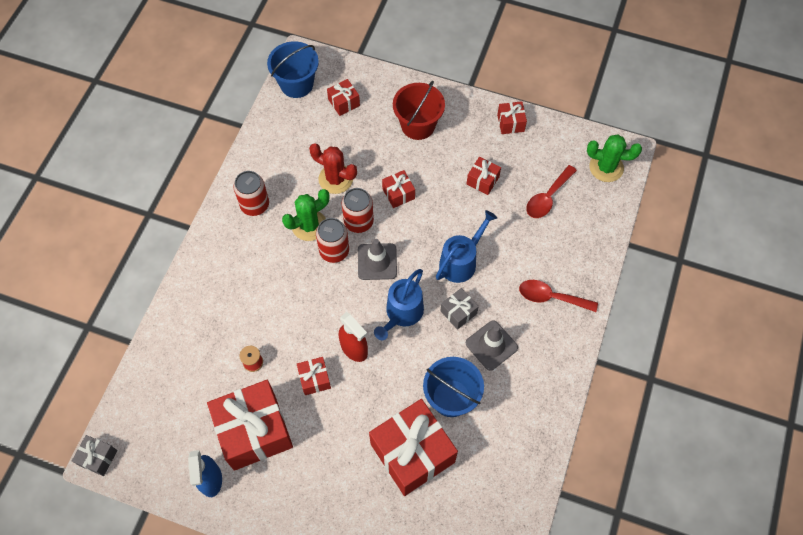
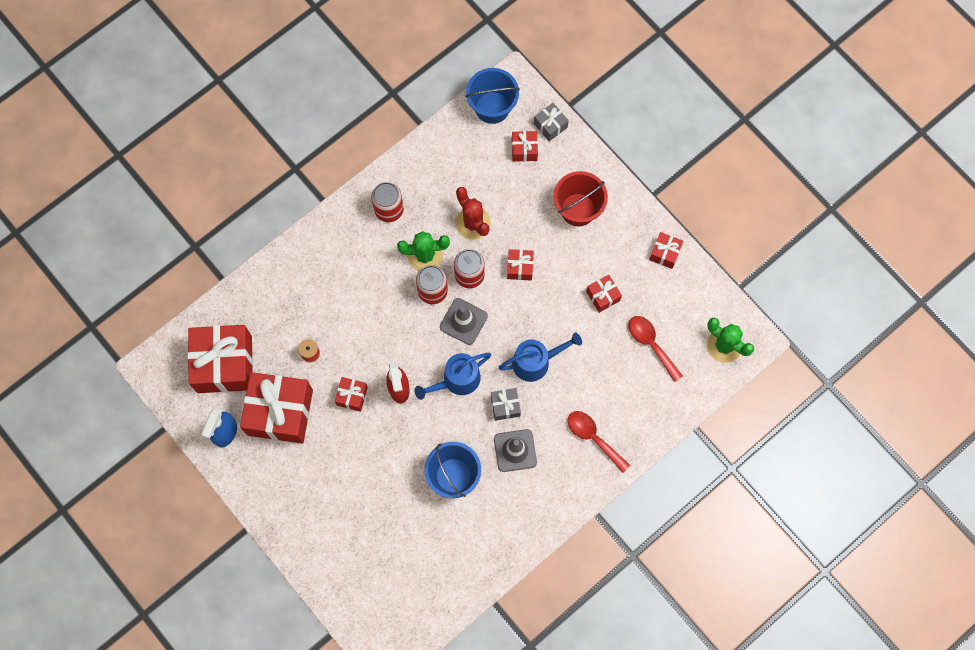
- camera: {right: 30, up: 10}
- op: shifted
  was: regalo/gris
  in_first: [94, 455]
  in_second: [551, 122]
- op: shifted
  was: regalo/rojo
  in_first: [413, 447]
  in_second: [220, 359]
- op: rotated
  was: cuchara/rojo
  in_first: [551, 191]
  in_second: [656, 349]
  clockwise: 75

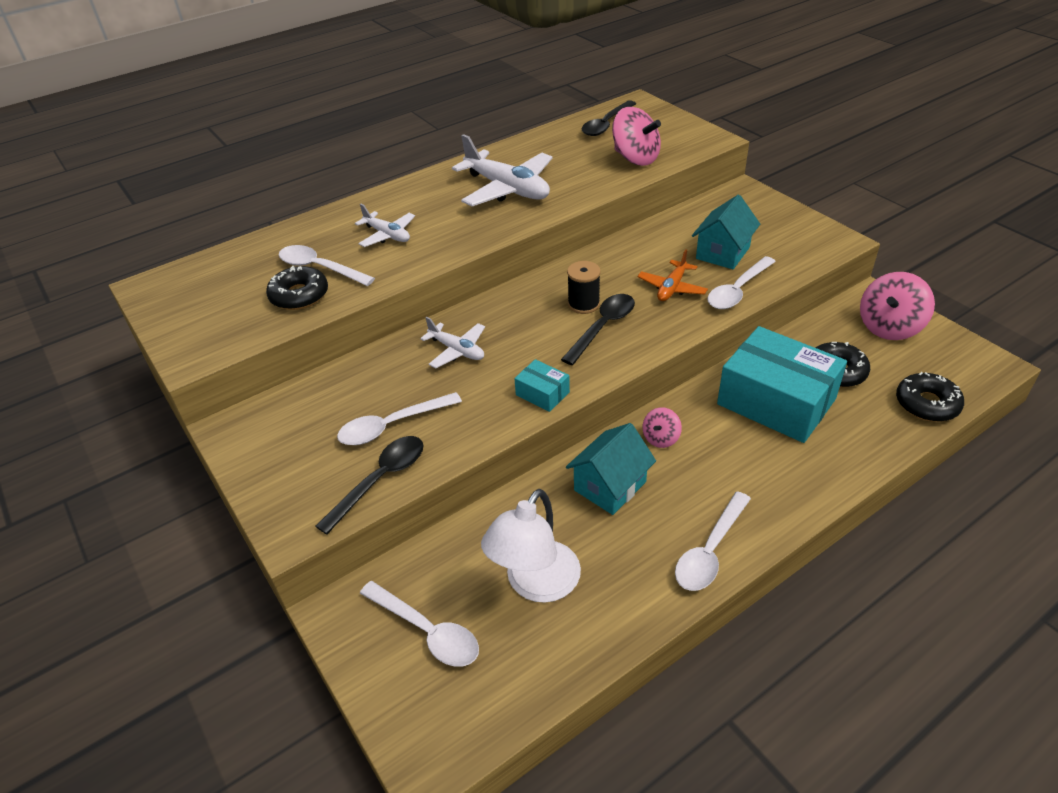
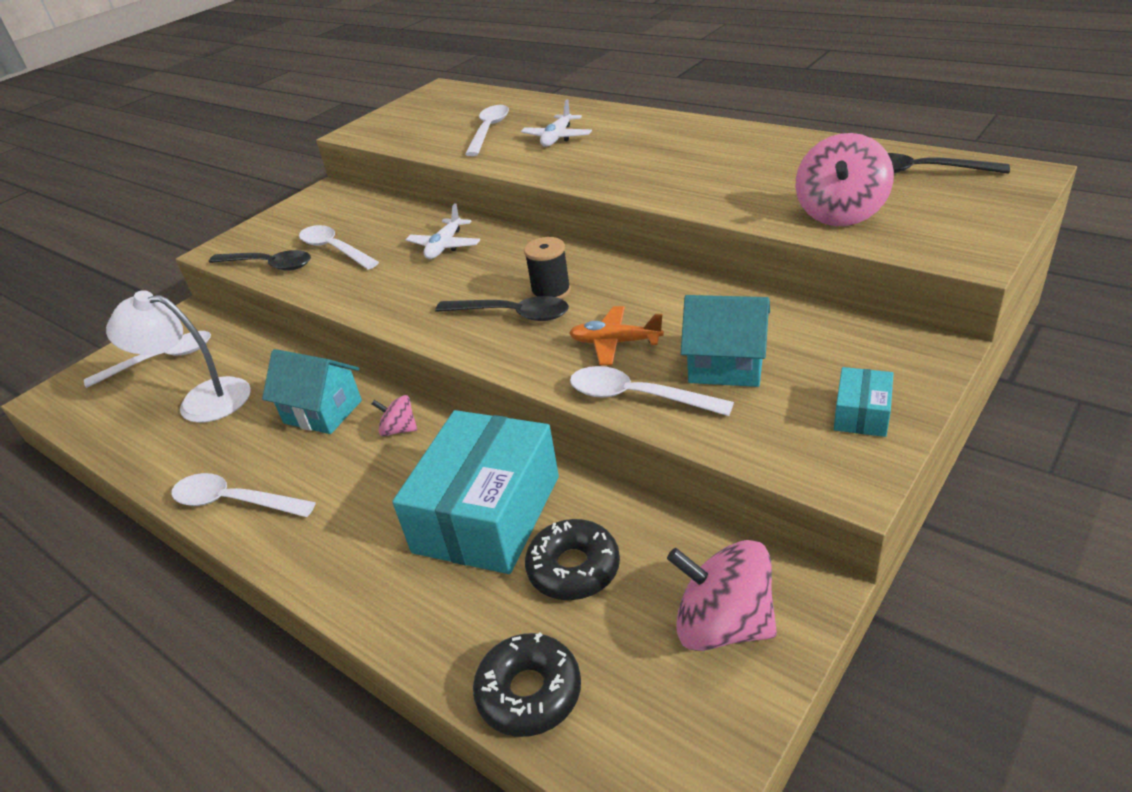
- camera: {right: 75, up: -5}
- op: gone
  was: rosquilla/negro
  in_first: [297, 288]
- op: gone
  was: avión/blanco
  in_first: [502, 170]
- op: shifted
  was: caja/turquesa
  in_first: [542, 385]
  in_second: [864, 402]
- op: rotated
  was: cuchara/blanco
  in_first: [419, 624]
  in_second: [147, 359]
  clockwise: -135

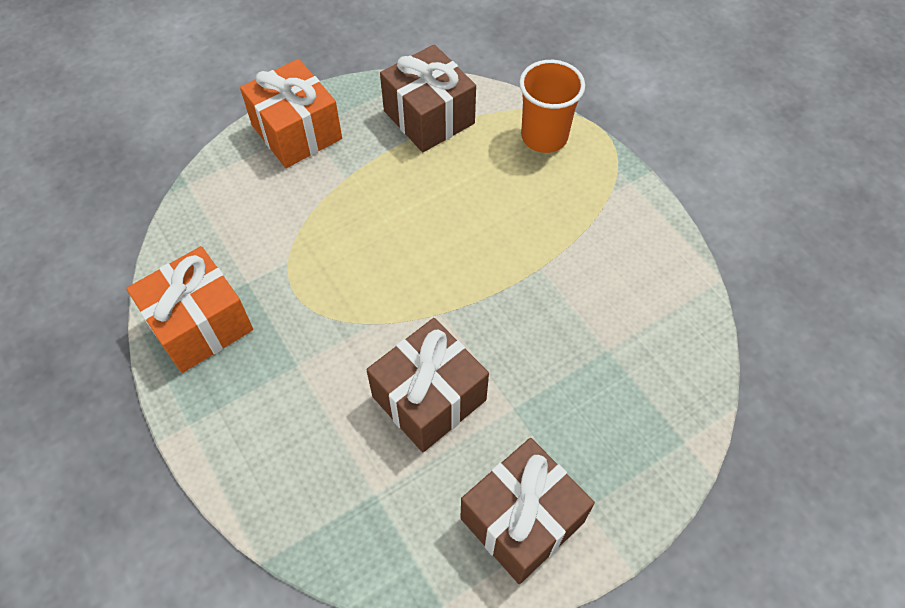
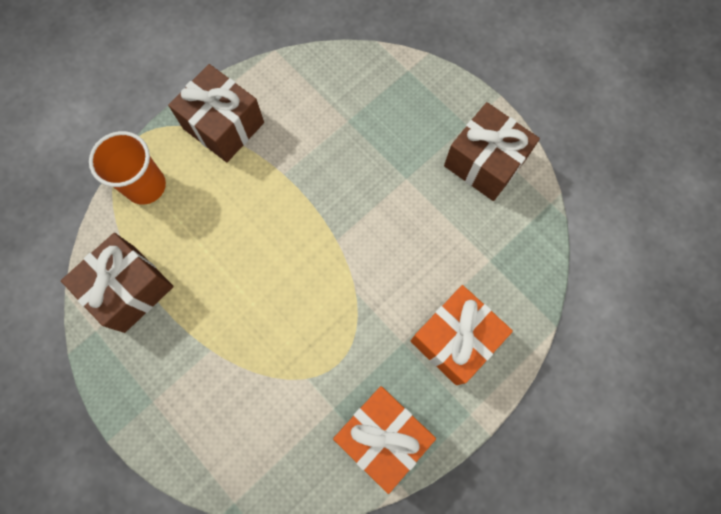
- camera: {right: -100, up: 15}
- op: shifted
  was: regalo/naranja
  in_first: [291, 113]
  in_second: [461, 335]
- op: shifted
  was: regalo/marrón
  in_first: [428, 385]
  in_second: [216, 113]

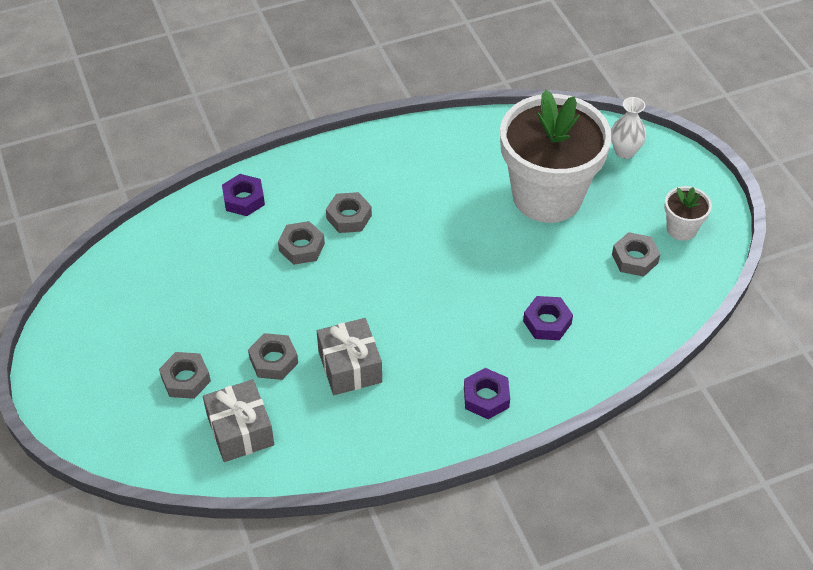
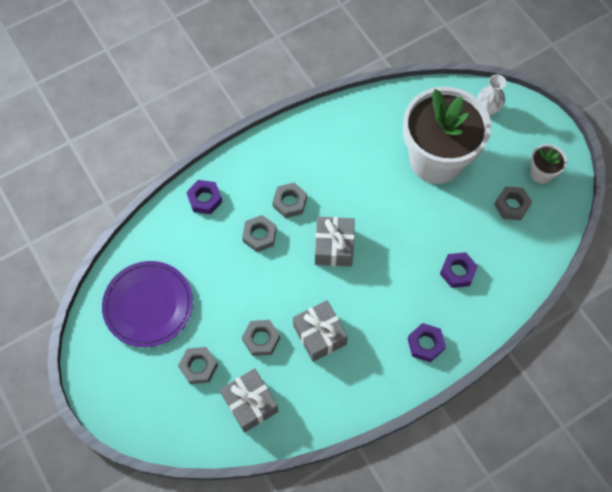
- camera: {right: -10, up: 15}
- op: new
  now: plato/morado
  in_second: [147, 304]
- op: new
  now: regalo/gris
  in_second: [335, 242]

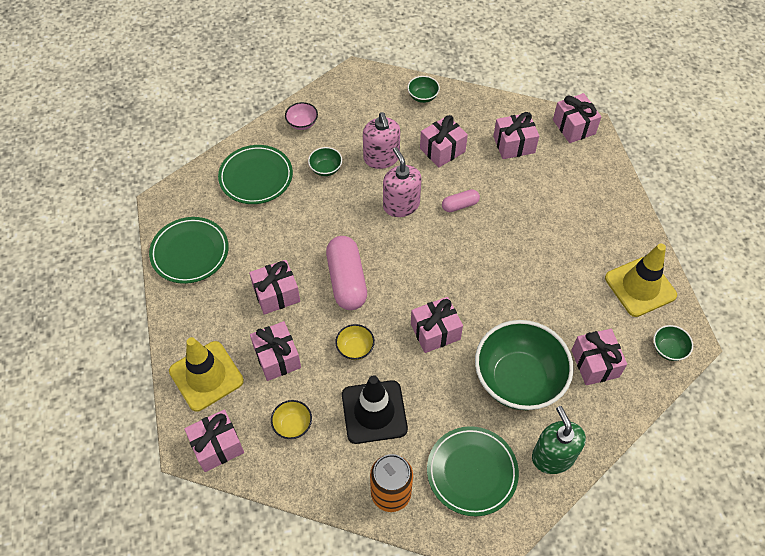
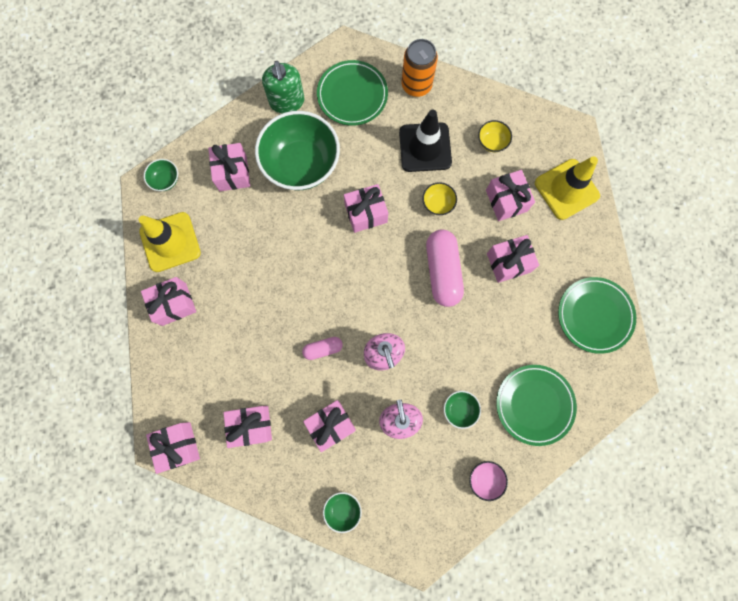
- camera: {right: -175, up: 20}
- op: shifted
  was: regalo/rosa
  in_first: [214, 440]
  in_second: [168, 301]

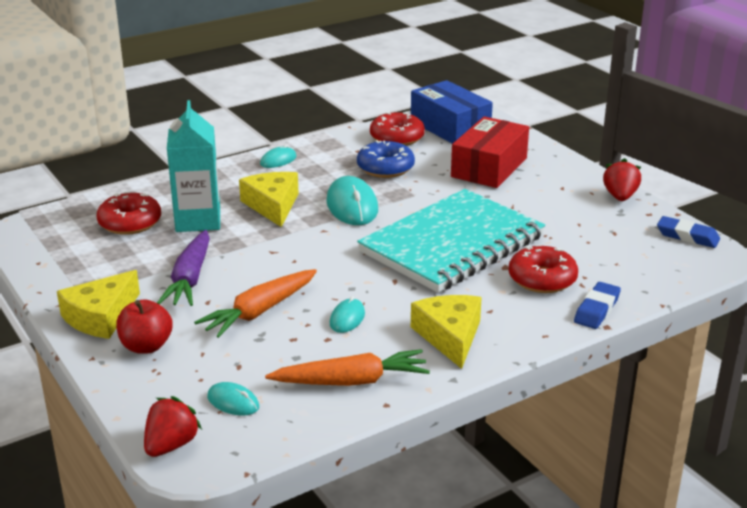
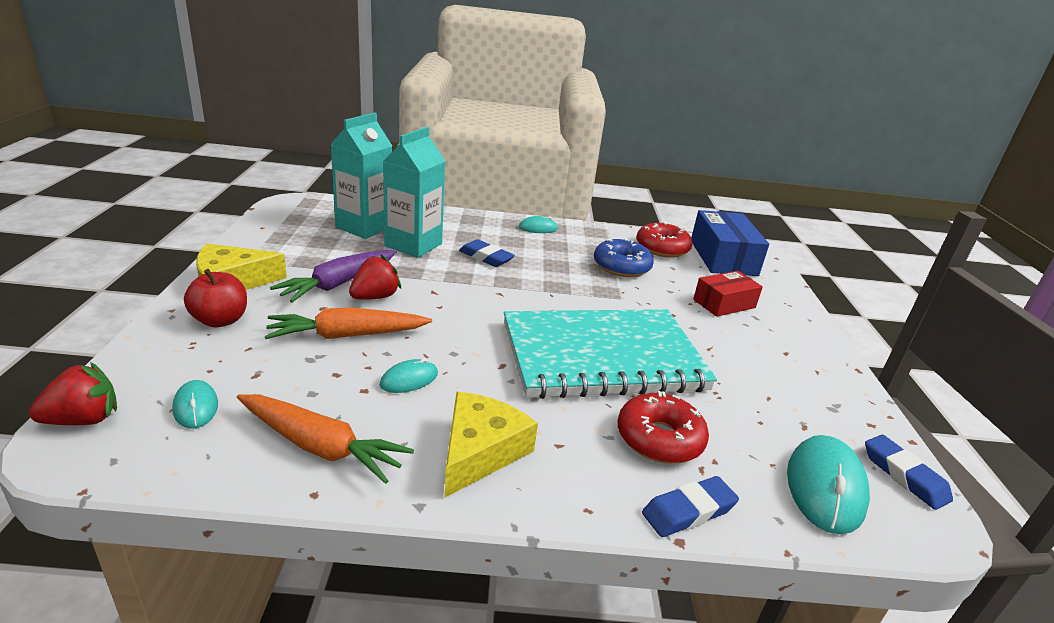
- camera: {right: 30, up: 0}
- op: shifted
  was: ratón/turquesa
  in_first: [352, 200]
  in_second: [828, 484]
- op: shifted
  was: fresa/rojo
  in_first: [622, 179]
  in_second: [375, 277]
- op: swapped
  was: rosquilla/rojo
  now: cartón de leche/turquesa
  in_first: [128, 213]
  in_second: [361, 176]
- op: swapped
  was: queso/amarillo
  now: goma de borrar/azul
  in_first: [269, 199]
  in_second: [487, 253]
- op: scaled
  was: caja/rojo
  in_first: [490, 152]
  in_second: [728, 294]
  ratio: 0.63

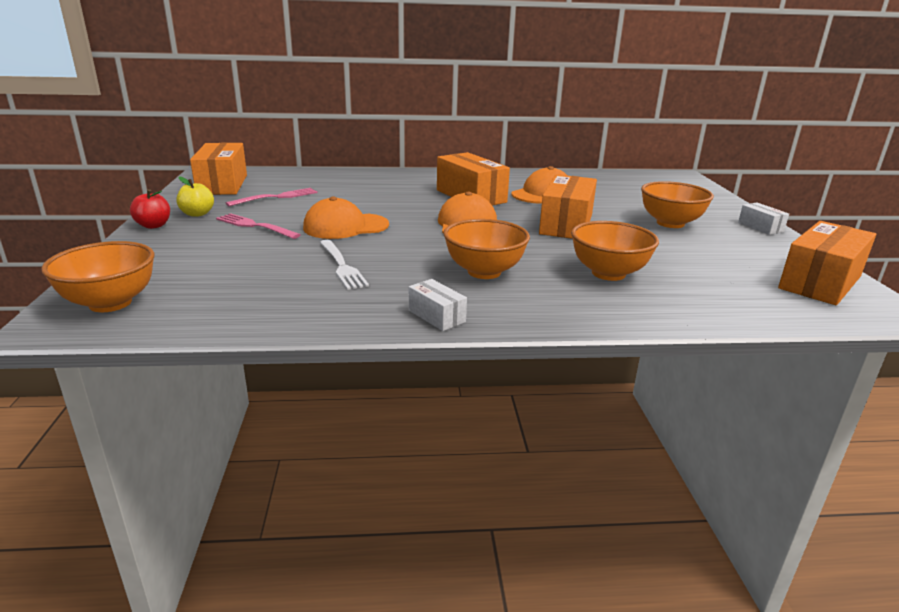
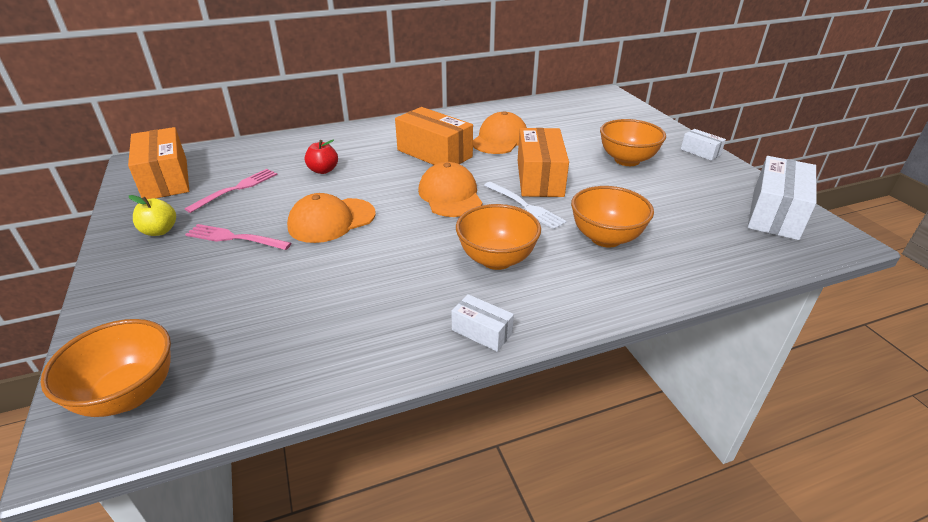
- camera: {right: -15, up: 10}
- op: shifted
  was: manzana/rojo
  in_first: [150, 209]
  in_second: [321, 157]
- op: shifted
  was: tenedor/blanco
  in_first: [344, 265]
  in_second: [525, 205]
- op: repainted
  was: caja/naranja
  now: caja/blanco
  in_first: [827, 263]
  in_second: [781, 198]

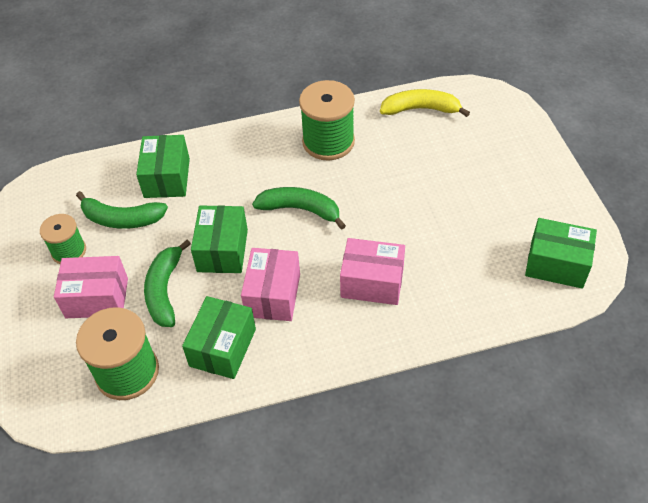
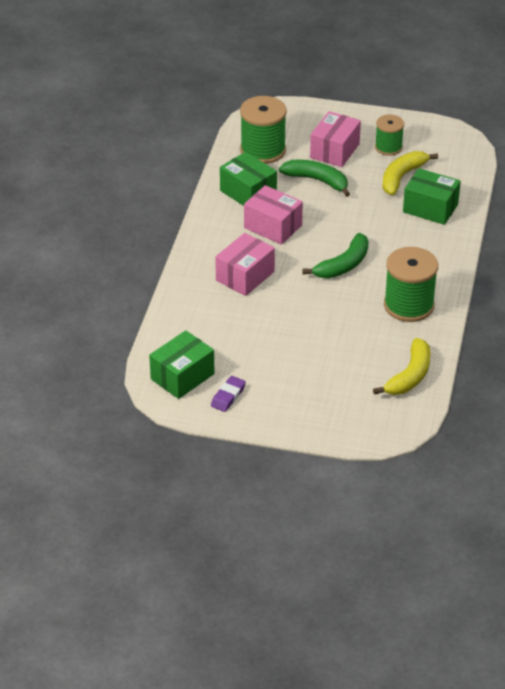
- camera: {right: 115, up: -10}
- op: gone
  was: caja/verde
  in_first: [219, 239]
- op: new
  now: goma de borrar/morado
  in_second: [228, 394]
- op: repainted
  was: plátano/verde
  now: plátano/amarillo
  in_first: [122, 210]
  in_second: [410, 173]

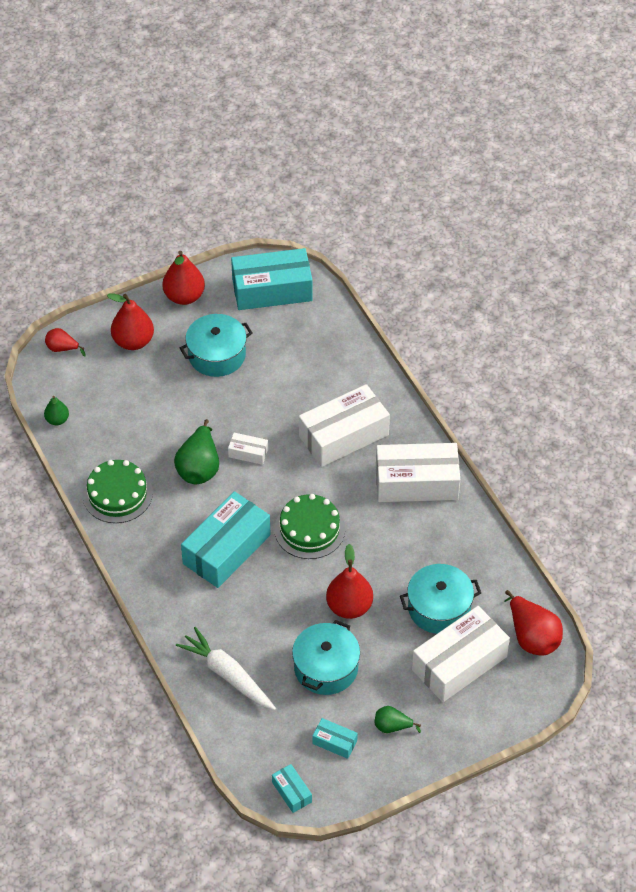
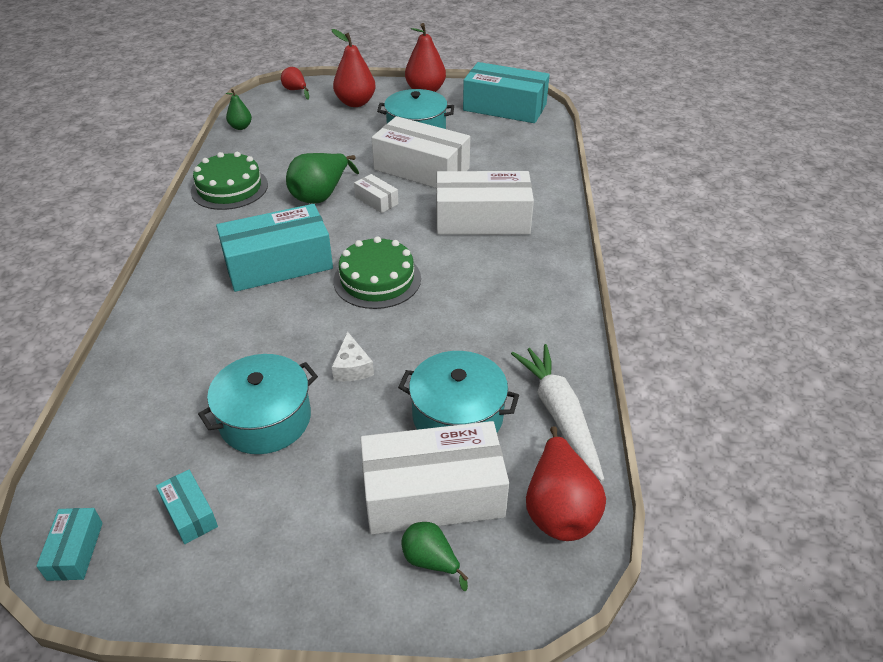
- camera: {right: 30, up: -10}
- op: shifted
  was: zanahoria/blanco
  in_first: [226, 668]
  in_second: [557, 412]
- op: shifted
  was: pera/verde
  in_first: [397, 719]
  in_second: [435, 556]
- op: shifted
  was: caja/blanco
  in_first: [418, 472]
  in_second: [421, 152]
- op: swapped
  was: pera/rojo
  now: queso/blanco
  in_first: [349, 581]
  in_second: [353, 356]

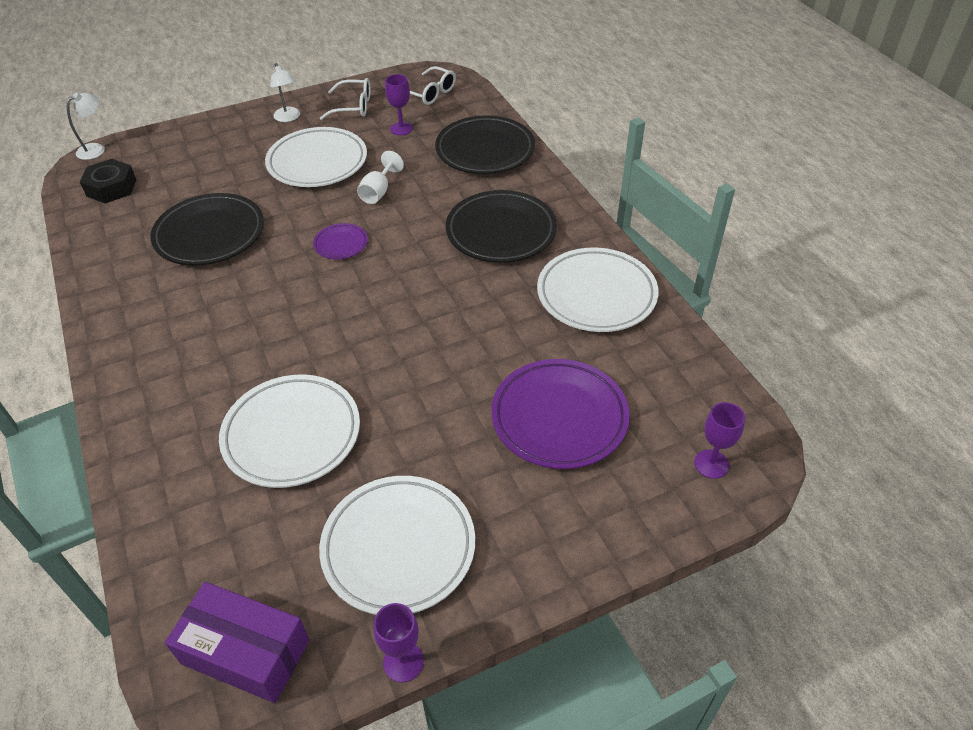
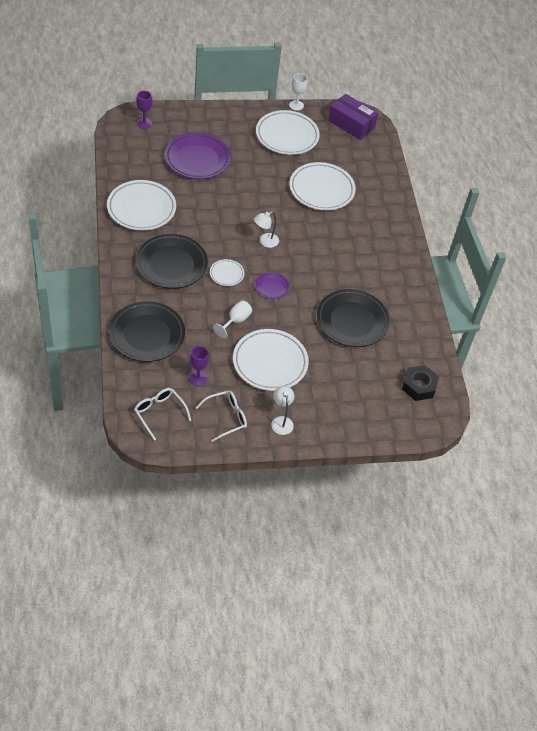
- camera: {right: -170, up: 5}
- op: new
  now: plato/blanco
  in_second: [227, 272]
- op: shifted
  was: lámpara/blanco
  in_first: [85, 126]
  in_second: [266, 230]
- op: repainted
  was: copa/morado
  now: copa/blanco
  in_first: [398, 643]
  in_second: [298, 92]
- op: rotated
  was: gafas/blanco
  in_first: [345, 99]
  in_second: [221, 416]
  clockwise: 135

